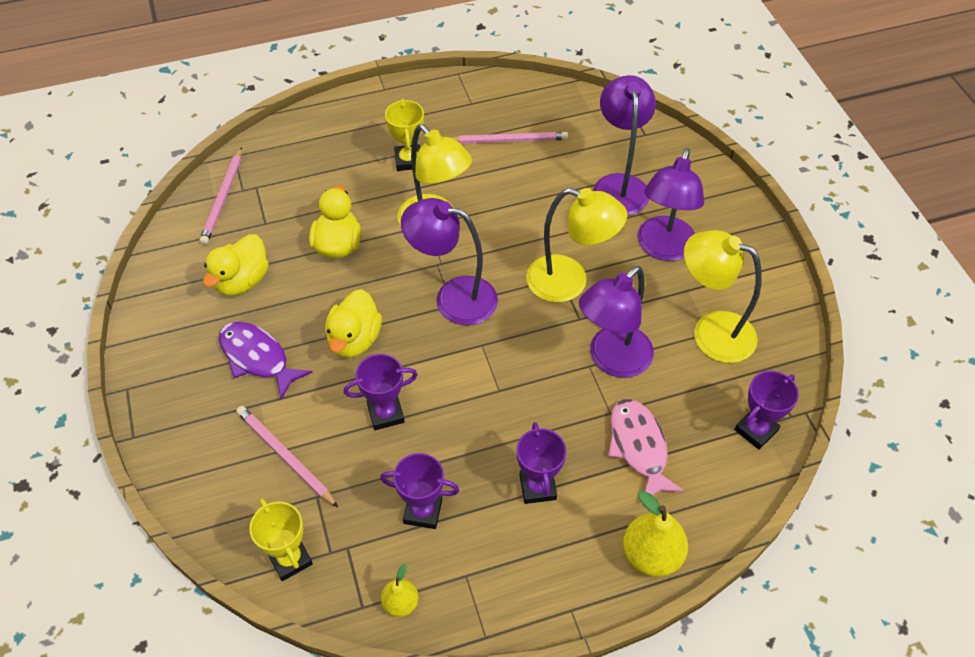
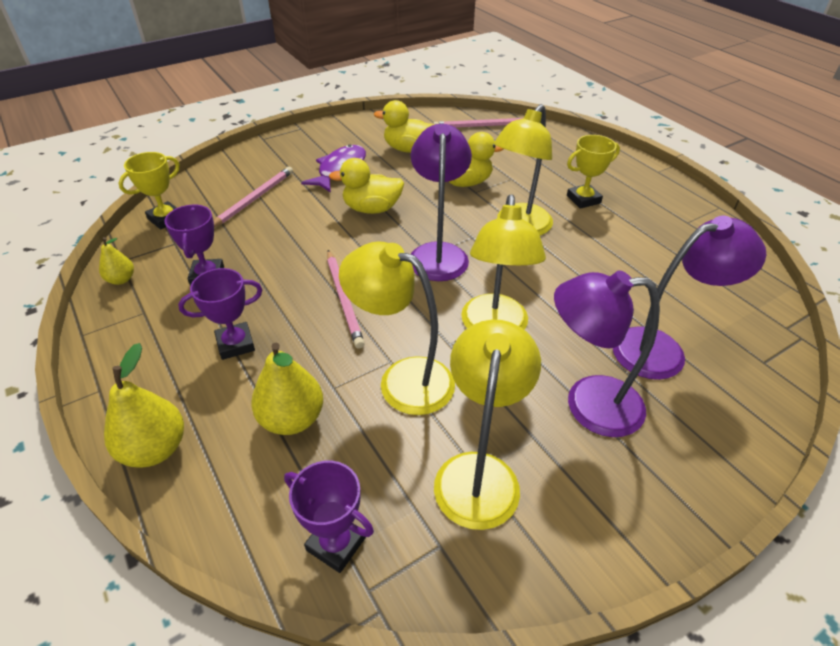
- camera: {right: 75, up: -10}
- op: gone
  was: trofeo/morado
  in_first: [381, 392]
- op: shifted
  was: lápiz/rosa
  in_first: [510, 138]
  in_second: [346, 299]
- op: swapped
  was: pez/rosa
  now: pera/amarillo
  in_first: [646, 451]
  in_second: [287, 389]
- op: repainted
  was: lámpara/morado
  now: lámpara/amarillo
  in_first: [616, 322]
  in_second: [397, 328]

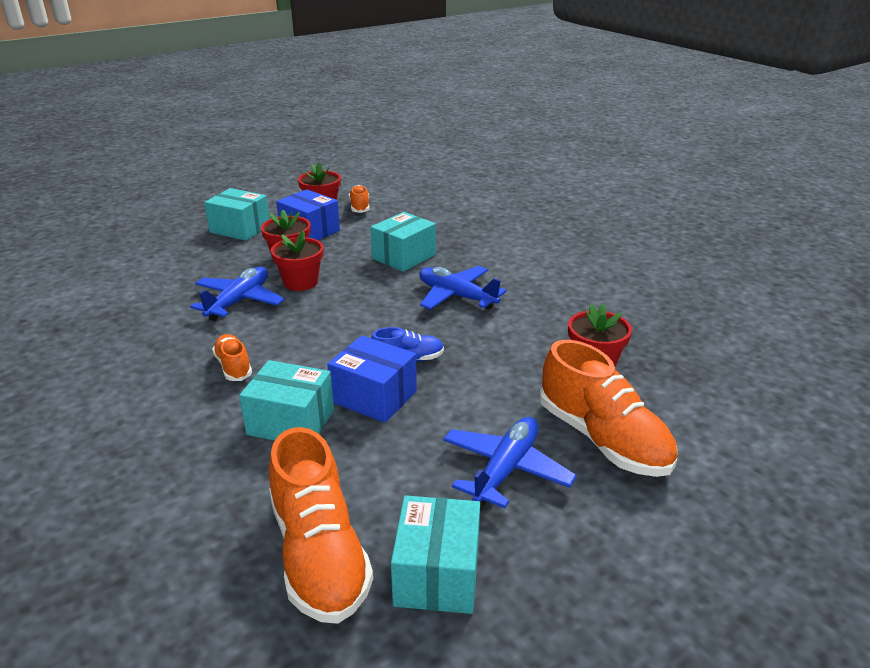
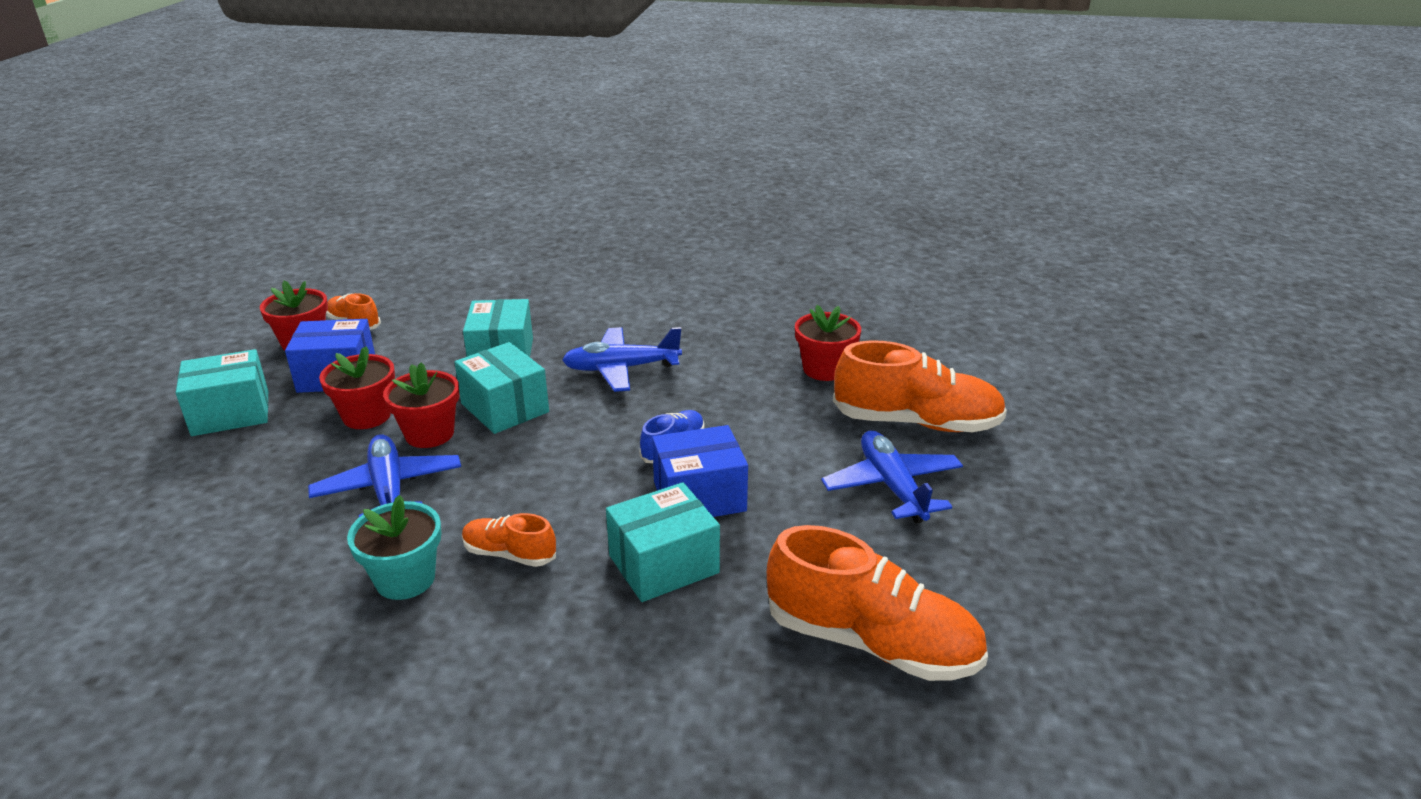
- camera: {right: -45, up: 0}
- op: new
  now: maceta/turquesa
  in_second: [394, 547]
- op: shifted
  was: caja/turquesa
  in_first: [435, 554]
  in_second: [502, 388]

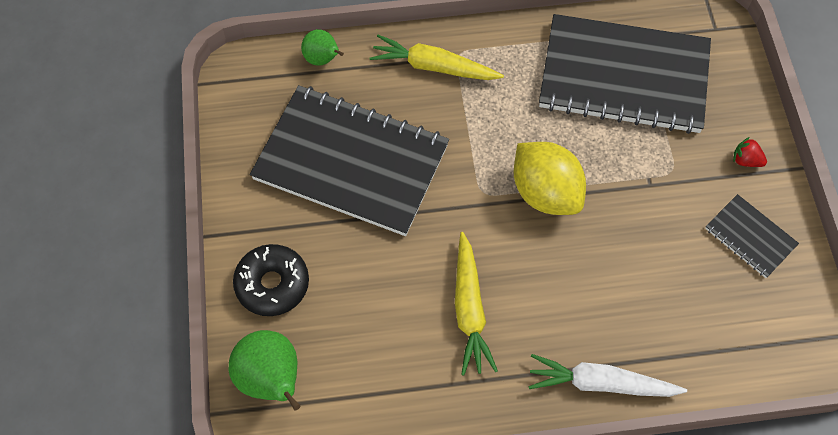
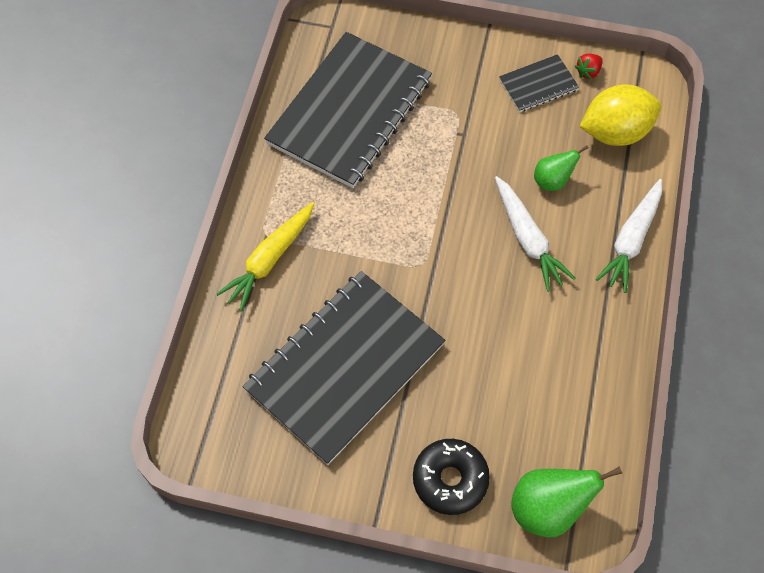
- camera: {right: -70, up: 0}
- op: gone
  was: zanahoria/amarillo
  in_first: [476, 304]
- op: new
  now: zanahoria/blanco
  in_second: [535, 234]
- op: shifted
  was: pera/verde
  in_first: [322, 47]
  in_second: [561, 168]
- op: shifted
  was: limón/amarillo
  in_first: [550, 178]
  in_second: [620, 115]
- op: shifted
  was: fresa/rojo
  in_first: [750, 152]
  in_second: [588, 67]

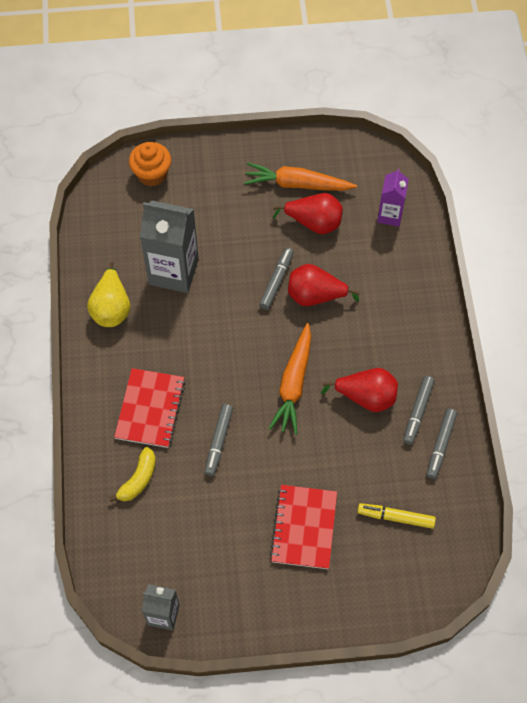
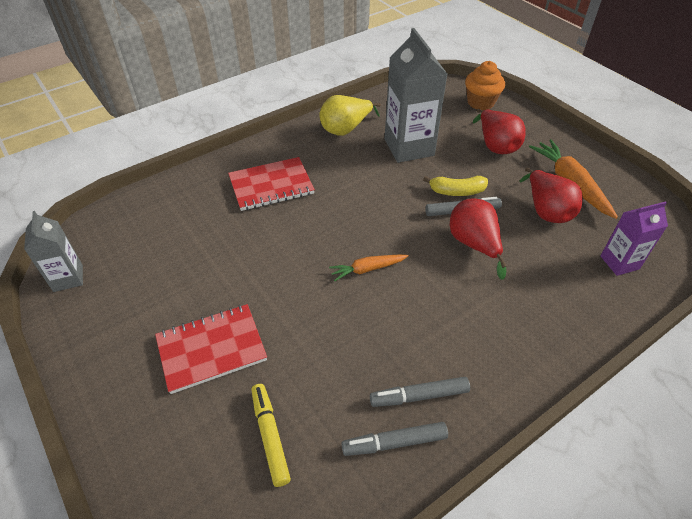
- camera: {right: 60, up: -15}
- op: gone
  was: rotulador/gris
  in_first: [219, 440]
- op: shifted
  was: plátano/amarillo
  in_first: [132, 474]
  in_second: [455, 186]
- op: shifted
  was: pera/rojo
  in_first: [359, 390]
  in_second: [499, 131]
- op: scaled
  was: zanahoria/naranja
  in_first: [289, 379]
  in_second: [369, 267]
  ratio: 0.59

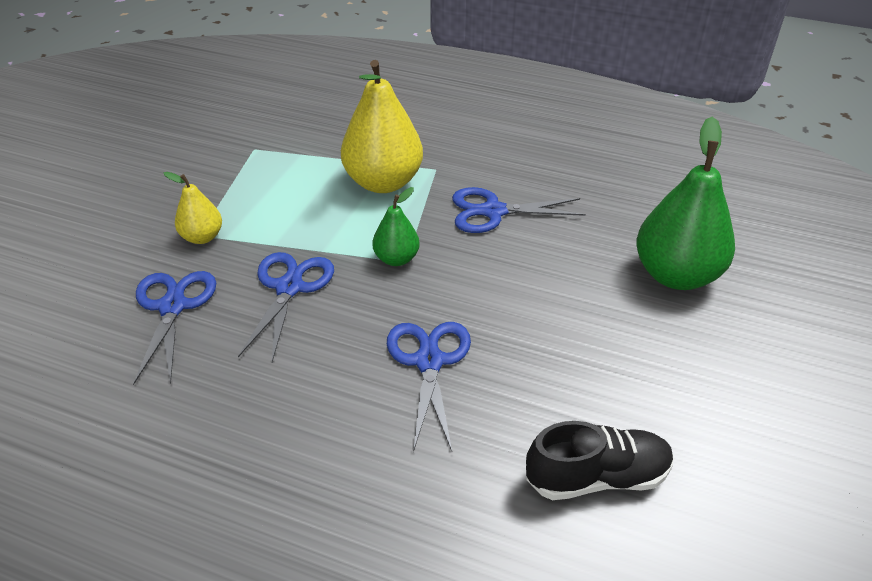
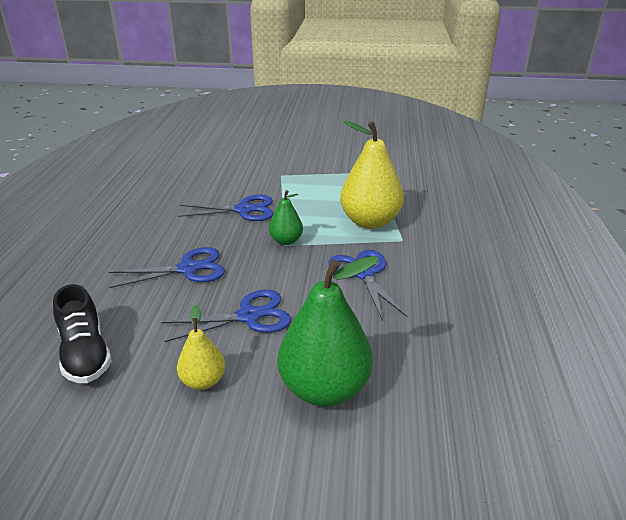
- camera: {right: 75, up: -10}
- op: shifted
  was: tijeras/azul
  in_first: [174, 328]
  in_second: [226, 316]
- op: shifted
  was: pera/amarillo
  in_first: [193, 208]
  in_second: [201, 347]

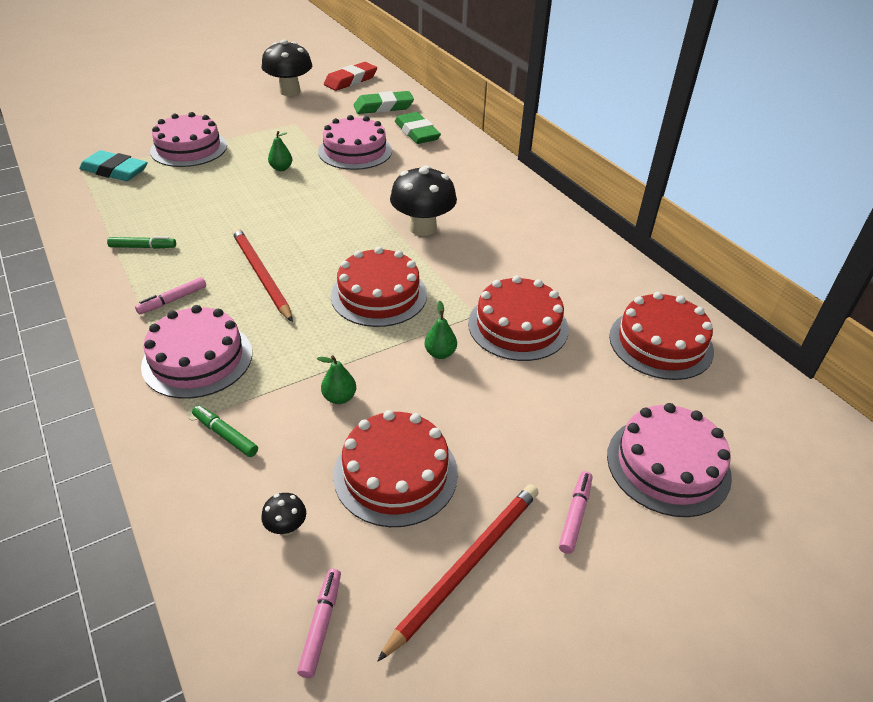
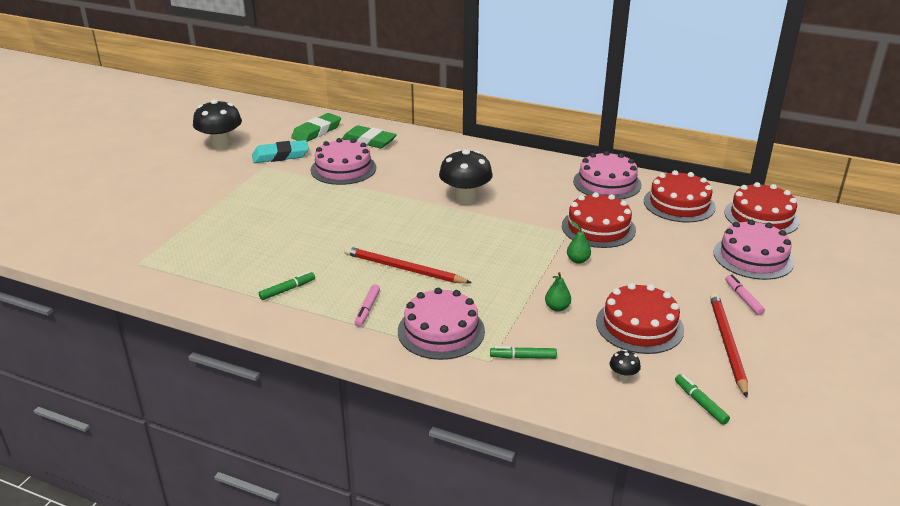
- camera: {right: -35, up: -10}
- op: gone
  was: pera/verde
  in_first: [280, 151]
- op: gone
  was: goma de borrar/rojo
  in_first: [350, 76]
- op: shifted
  was: goma de borrar/turquesa
  in_first: [113, 165]
  in_second: [280, 151]
- op: shifted
  was: tarta/rosa
  in_first: [188, 139]
  in_second: [607, 175]
- op: shifted
  was: tarta/rojo
  in_first: [379, 287]
  in_second: [762, 208]
- op: repainted
  was: rotulador/rosa
  now: rotulador/verde
  in_first: [319, 623]
  in_second: [702, 399]

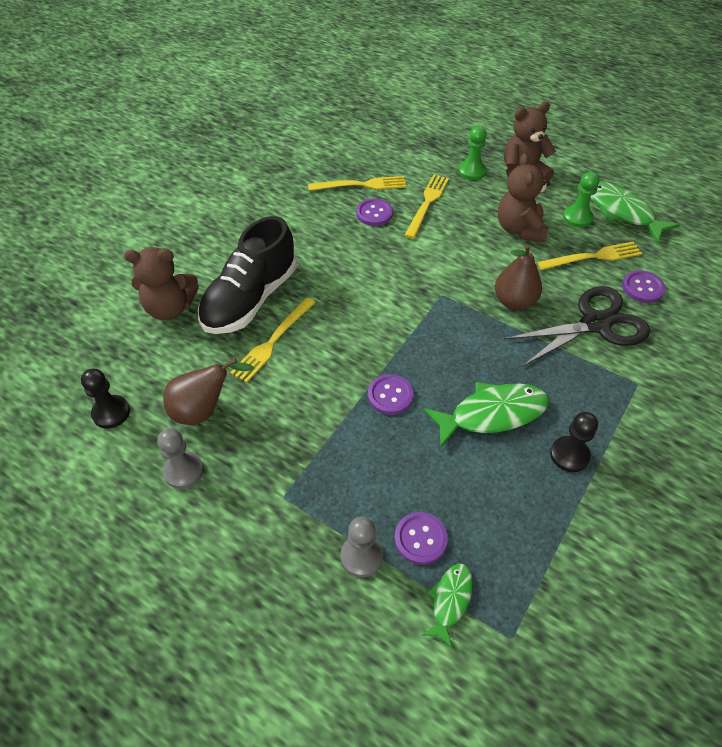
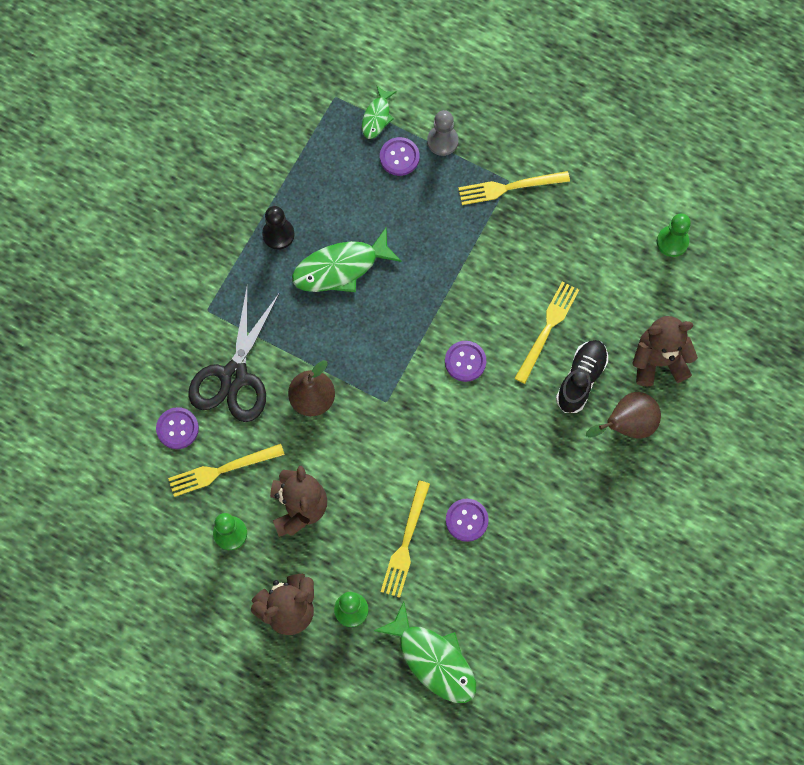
- camera: {right: 175, up: 20}
- op: gone
  was: peón/gris
  in_first: [180, 458]
- op: shifted
  was: pera/marrón
  in_first: [208, 391]
  in_second: [623, 415]
- op: shifted
  was: tenedor/amarillo
  in_first: [357, 183]
  in_second: [514, 188]
- op: shifted
  was: botón/morado
  in_first: [391, 394]
  in_second: [465, 361]
- op: shifted
  was: pez/verde
  in_first: [635, 212]
  in_second: [425, 652]
- op: repainted
  was: peón/negro
  now: peón/verde
  in_first: [105, 399]
  in_second: [674, 235]
- op: rotated
  was: tijeras/negro
  in_first: [576, 326]
  in_second: [234, 355]
  clockwise: -45
- op: scaled
  was: zapato/negro
  in_first: [247, 275]
  in_second: [582, 376]
  ratio: 0.62

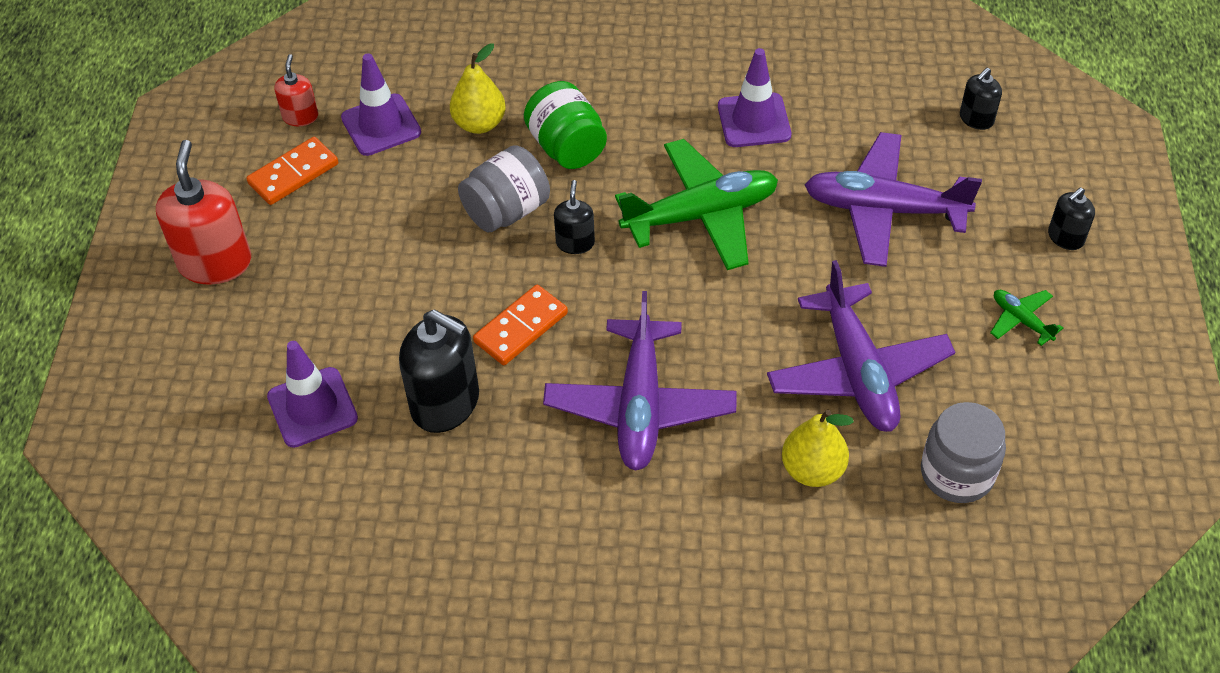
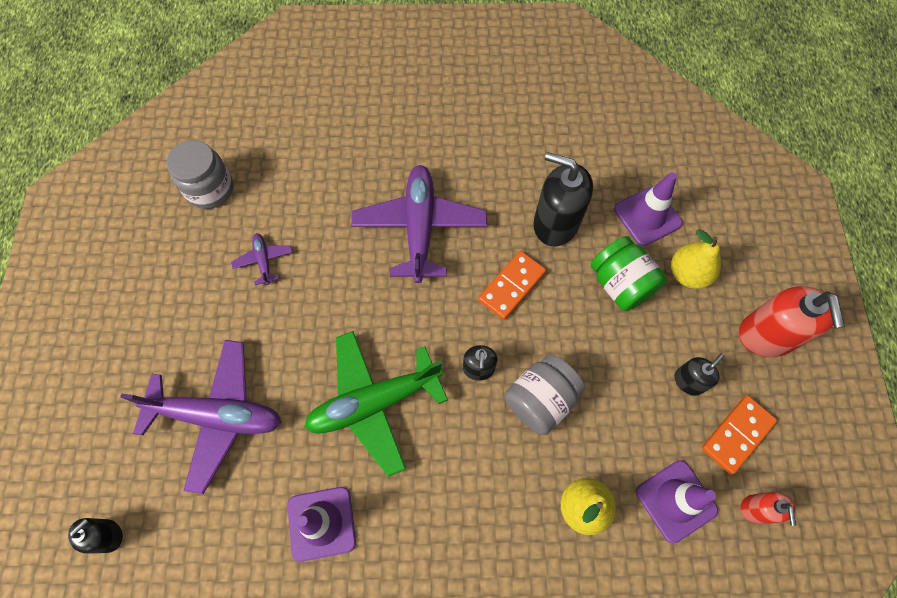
- camera: {right: 175, up: 15}
- op: gone
  was: avión/verde
  in_first: [1026, 318]
- op: shifted
  was: tarro/verde
  in_first: [565, 125]
  in_second: [629, 273]
- op: shifted
  was: pera/amarillo
  in_first: [818, 448]
  in_second: [696, 259]
- op: shifted
  was: dispensador de jabón/negro
  in_first: [1071, 218]
  in_second: [699, 374]
- op: scaled
  was: avión/morado
  in_first: [861, 346]
  in_second: [262, 259]
  ratio: 0.44

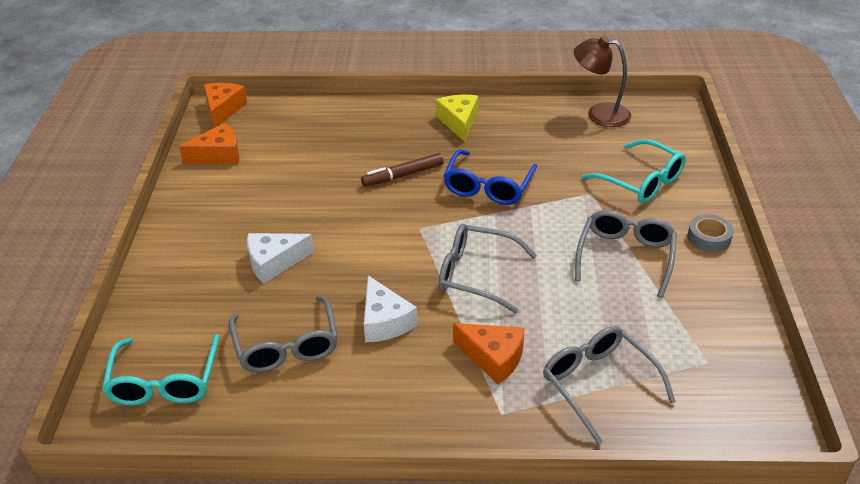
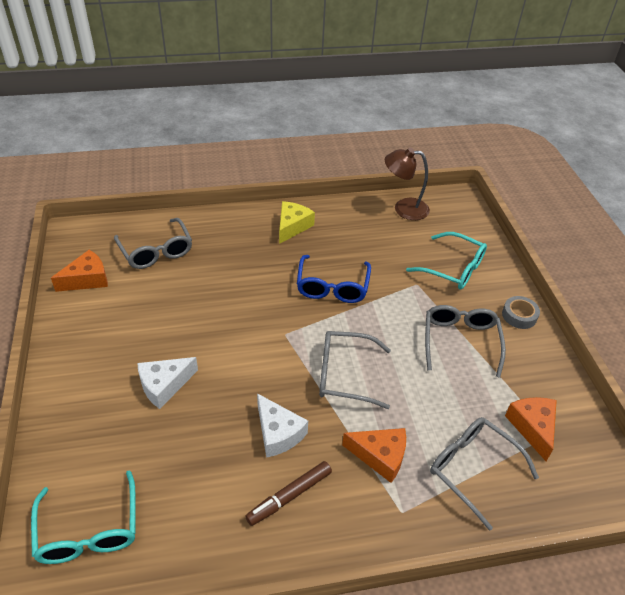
- camera: {right: -15, up: 5}
- op: shifted
  was: queso/naranja
  in_first: [225, 105]
  in_second: [531, 429]
- op: shifted
  was: gafas/gris
  in_first: [283, 334]
  in_second: [153, 243]
- op: shifted
  was: rotulador/marrón
  in_first: [402, 170]
  in_second: [288, 493]
- op: rotated
  was: queso/amarillo
  in_first: [457, 118]
  in_second: [297, 222]
  clockwise: 45

